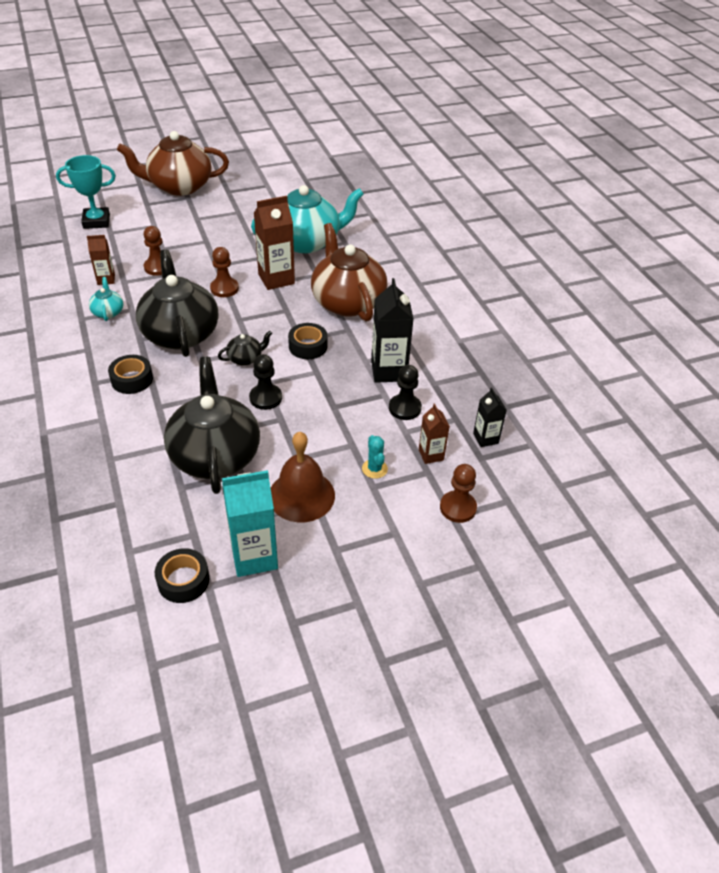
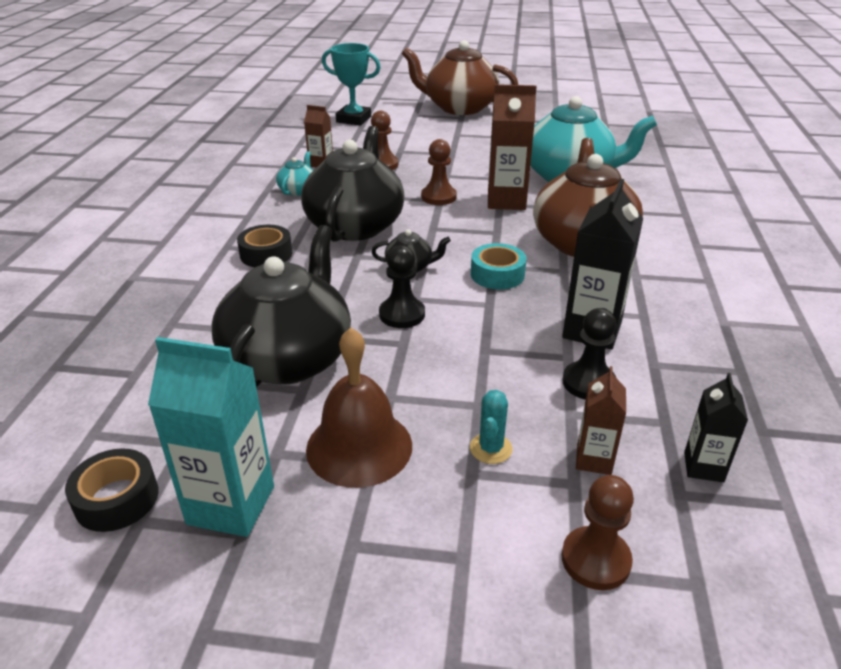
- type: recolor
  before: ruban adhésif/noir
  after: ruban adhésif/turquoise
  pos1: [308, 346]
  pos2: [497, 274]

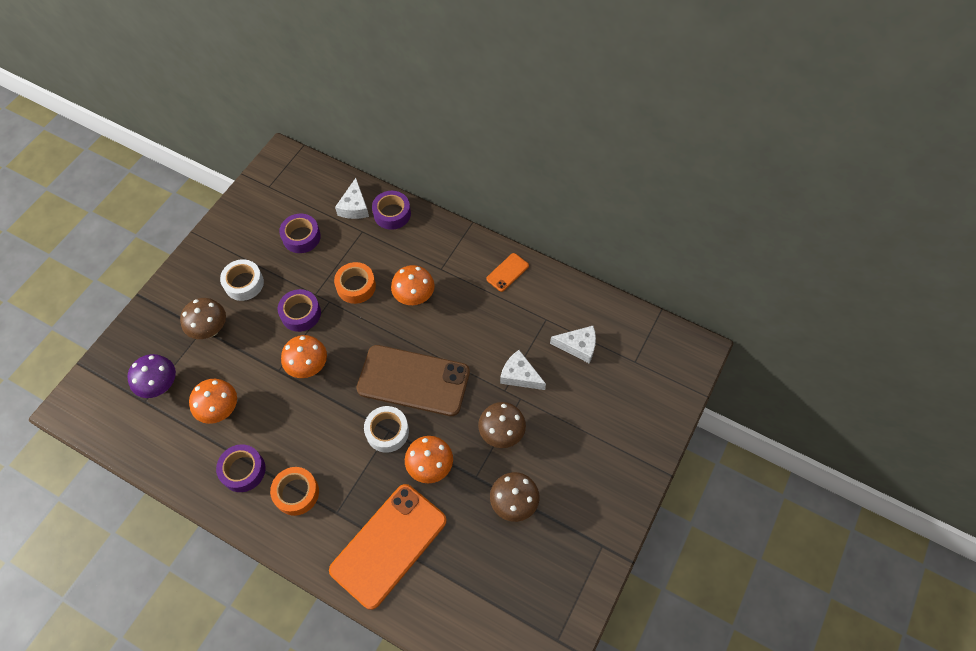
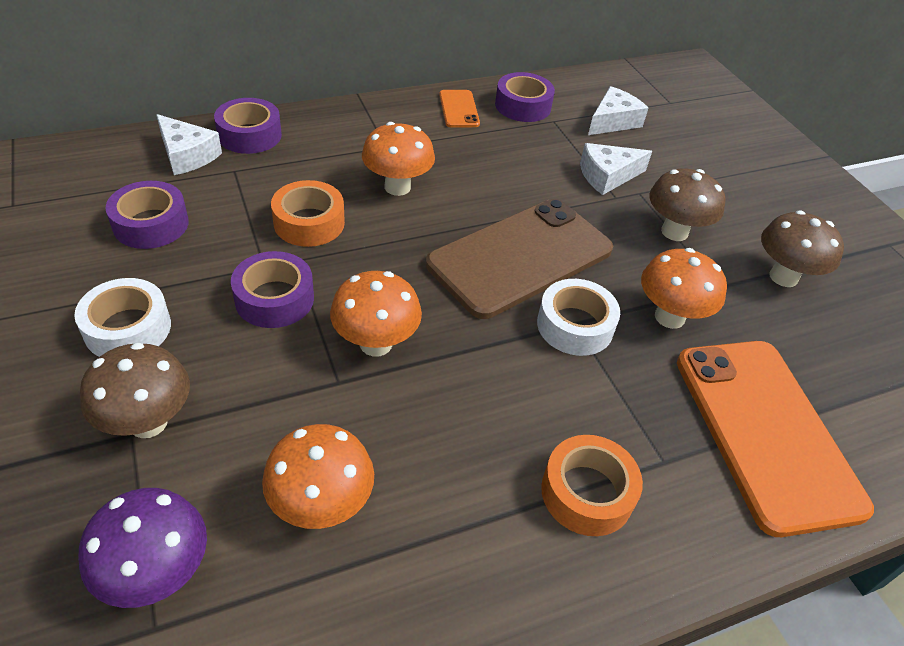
- type: move
  before: ruban adhésif/violet
  pos1: [243, 470]
  pos2: [523, 106]

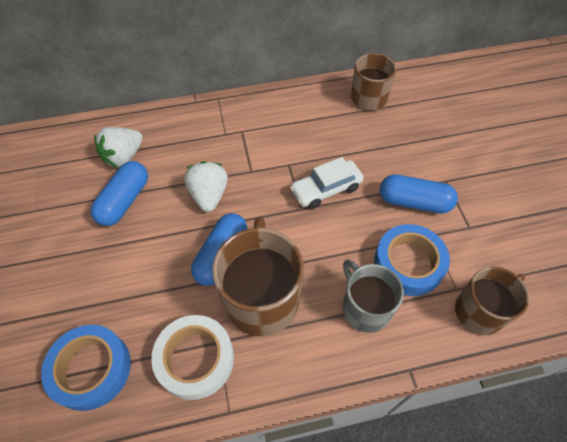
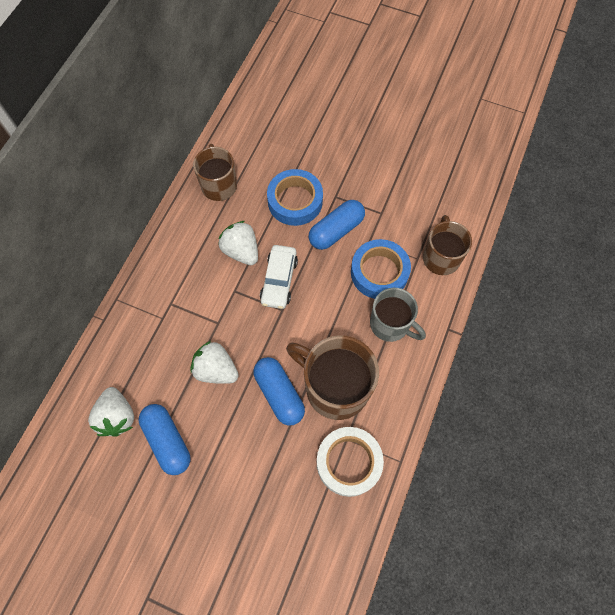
- type: rotate
  before: tasse/gris
  pos1: [365, 308]
  pos2: [390, 324]
  turn: -150
- type: move
  before: ruban adhésif/bleu
  pos1: [91, 369]
  pos2: [295, 201]
- type: insert
  after: fraise/blanc
  pos2: [241, 251]

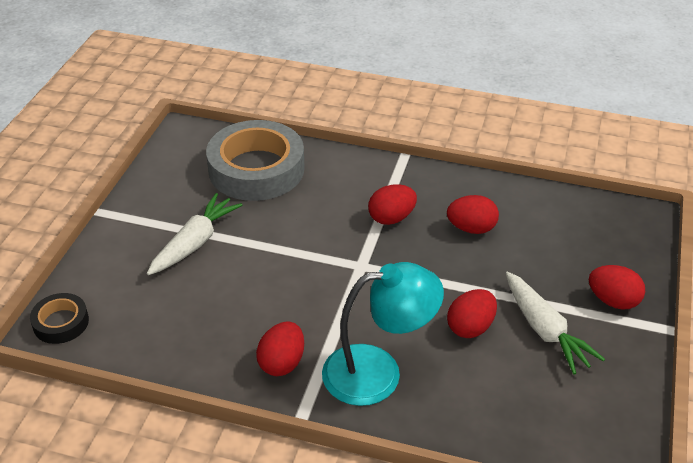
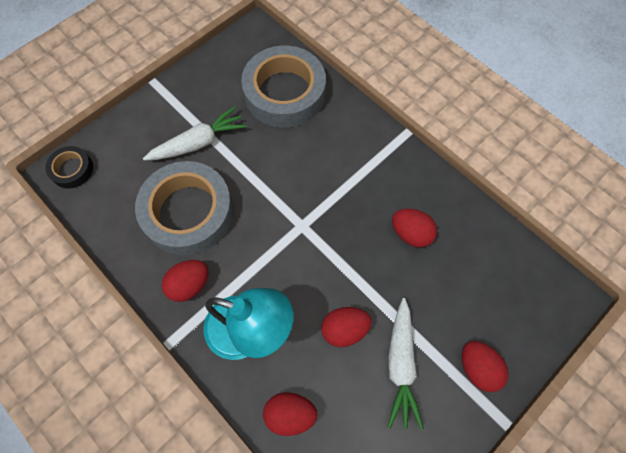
- type: move
  before: œuf/rouge
  pos1: [391, 218]
  pos2: [290, 414]
- type: insert
  after: ruban adhésif/gris
  pos2: [188, 212]

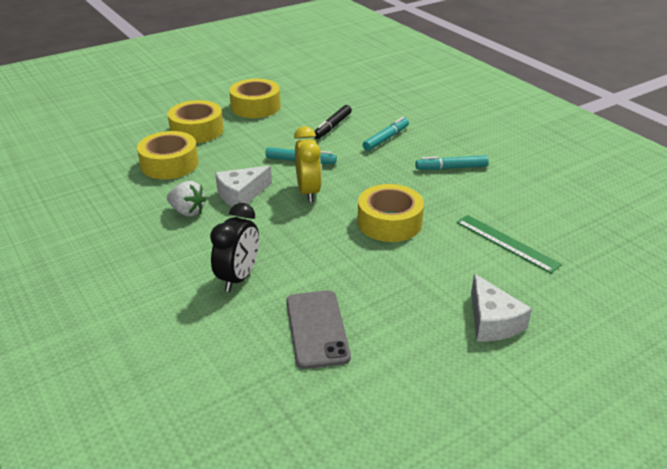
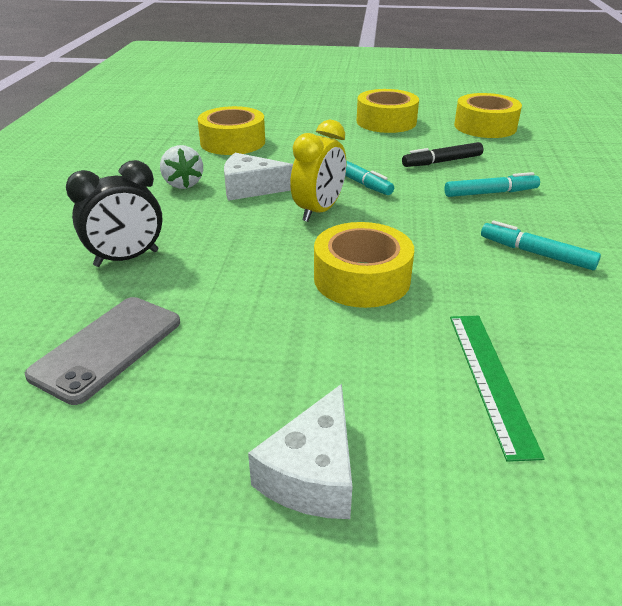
- type: move
  before: ruban adhésif/jaune
  pos1: [197, 130]
  pos2: [485, 126]

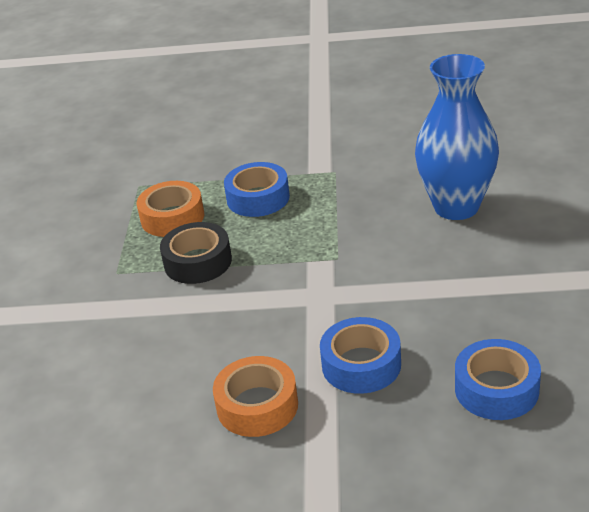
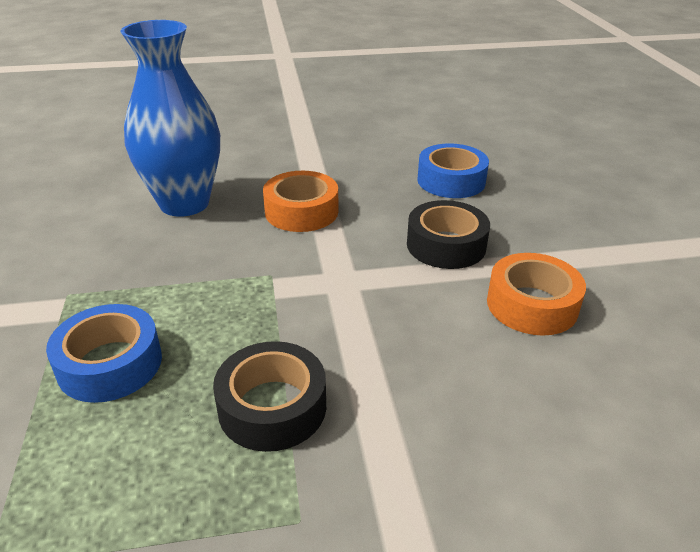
- type: move
  before: ruban adhésif/orange
  pos1: [172, 217]
  pos2: [301, 211]
- type: recolor
  before: ruban adhésif/bleu
  after: ruban adhésif/noir
  pos1: [361, 365]
  pos2: [446, 245]

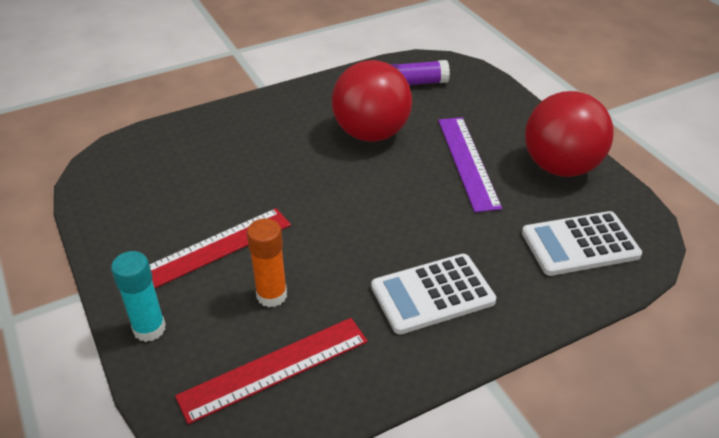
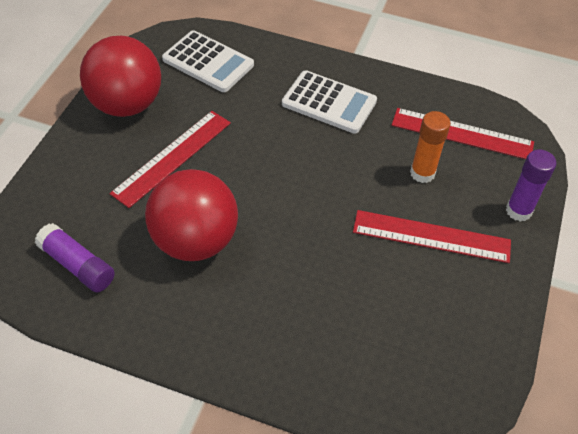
- type: recolor
  before: règle/violet
  after: règle/rouge
  pos1: [467, 162]
  pos2: [172, 157]
- type: recolor
  before: bâton de colle/turquoise
  after: bâton de colle/violet
  pos1: [149, 329]
  pos2: [518, 211]

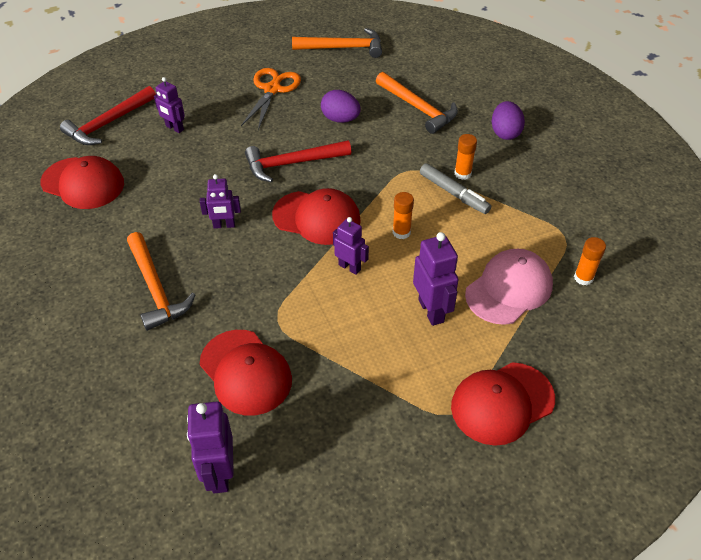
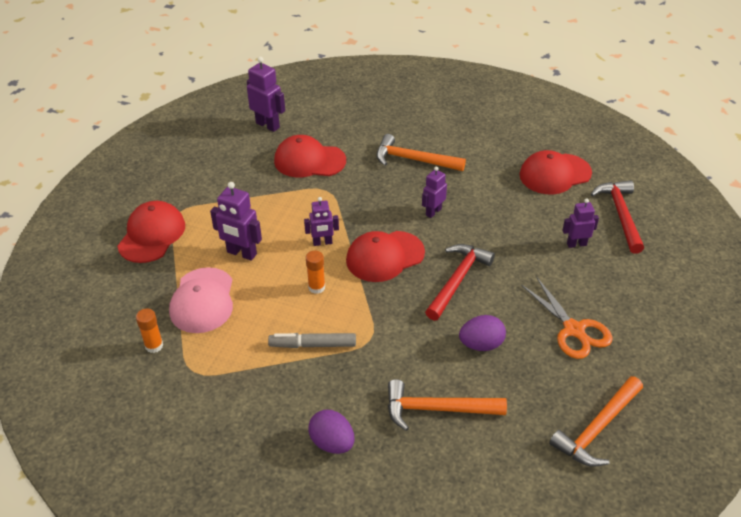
- type: delete
  before: bâton de colle/orange
  pos1: [462, 174]

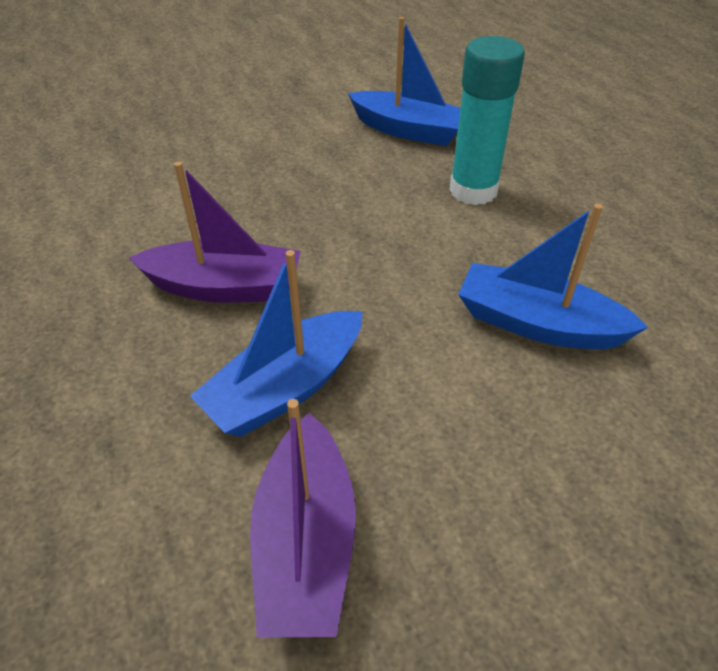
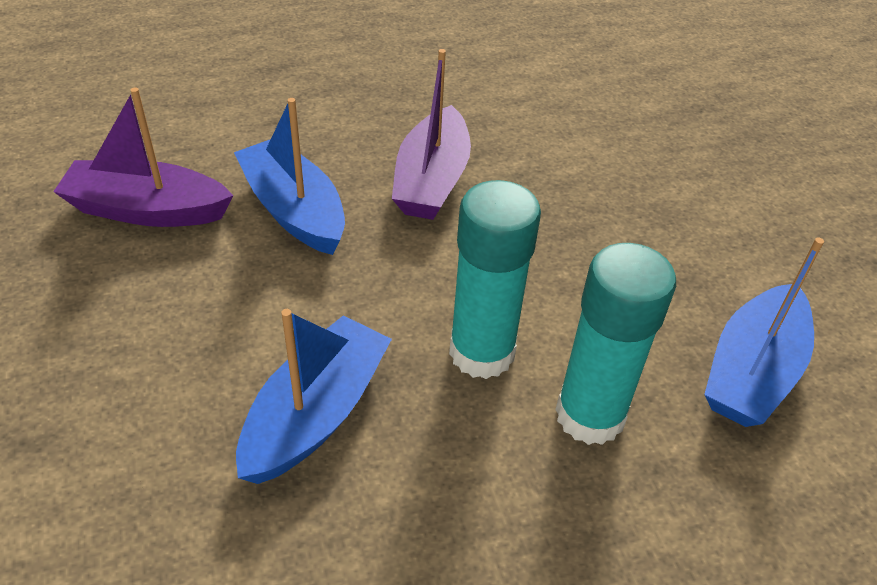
- type: insert
  after: bâton de colle/turquoise
  pos2: [482, 352]

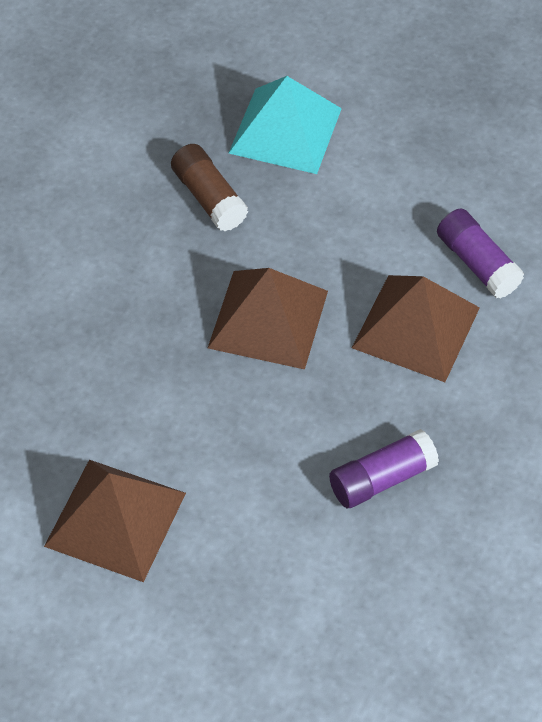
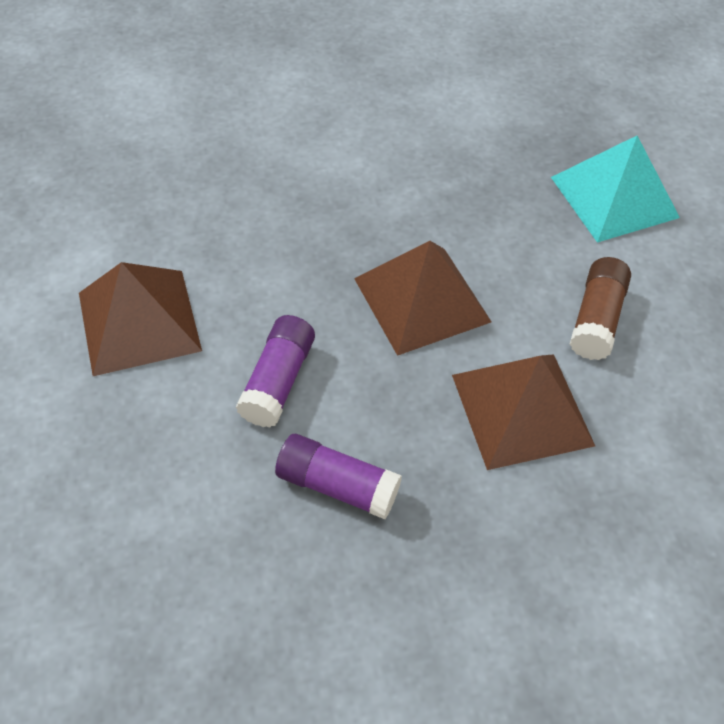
- type: move
  before: bâton de colle/marron
  pos1: [209, 198]
  pos2: [596, 319]
- type: move
  before: bâton de colle/violet
  pos1: [477, 264]
  pos2: [278, 381]

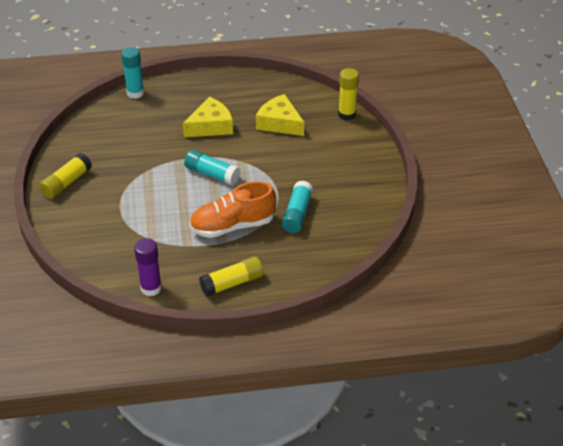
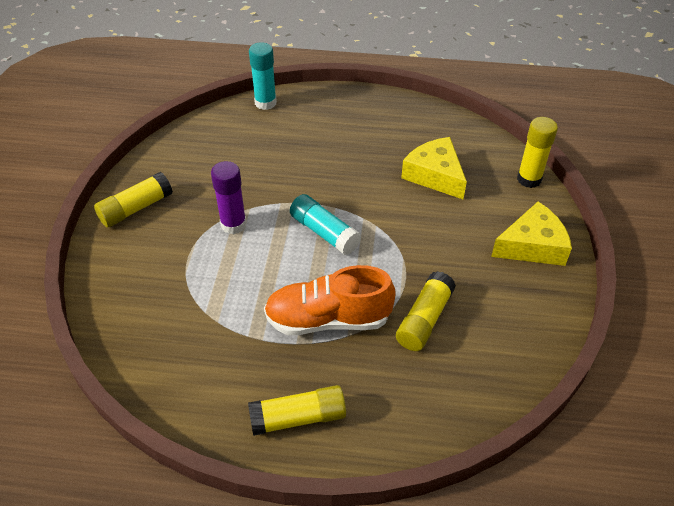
- type: move
  before: fromage/jaune
  pos1: [211, 126]
  pos2: [532, 245]
- type: recolor
  before: bâton de colle/turquoise
  after: bâton de colle/jaune
  pos1: [297, 214]
  pos2: [424, 319]
- type: move
  before: bâton de colle/violet
  pos1: [151, 288]
  pos2: [233, 224]

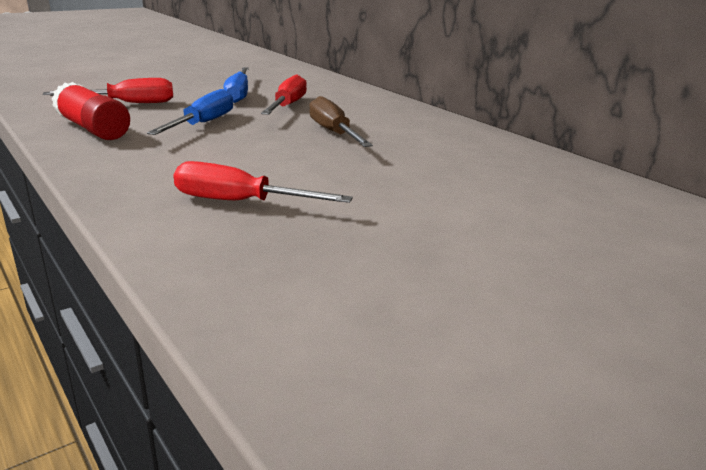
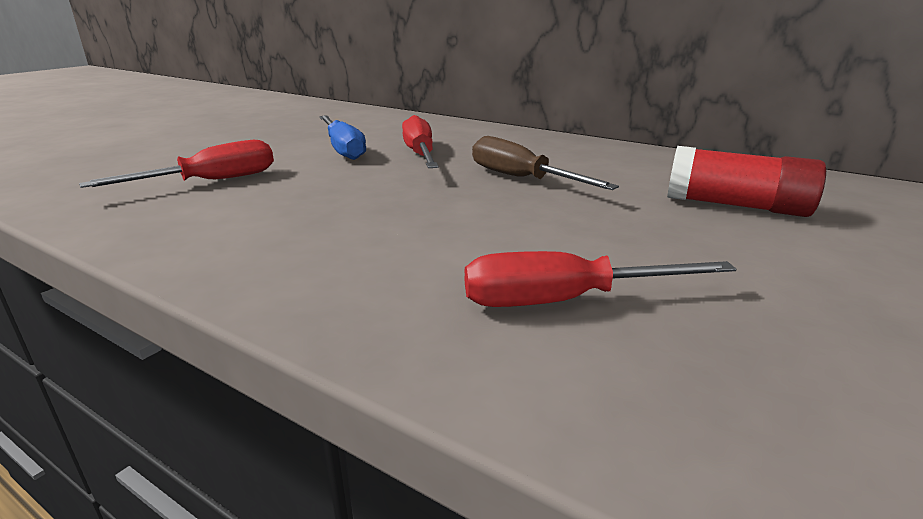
- type: move
  before: bâton de colle/rouge
  pos1: [93, 129]
  pos2: [736, 205]
- type: delete
  before: tournevis/bleu
  pos1: [202, 124]

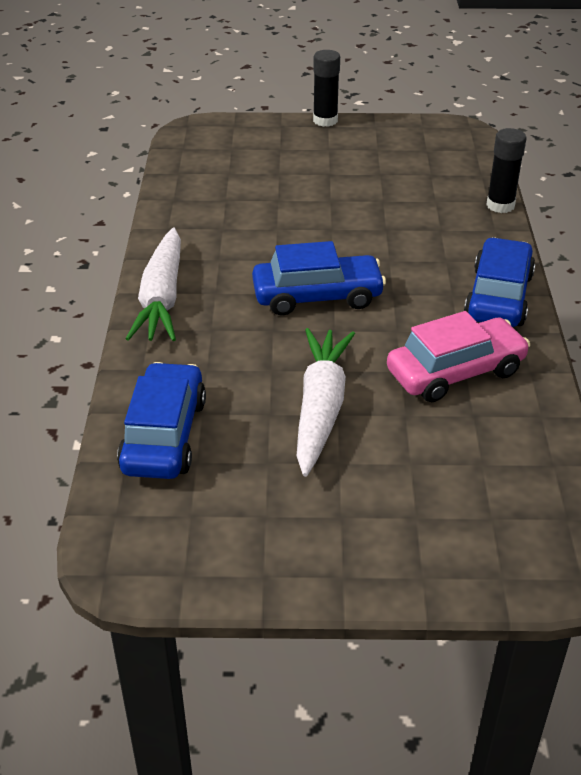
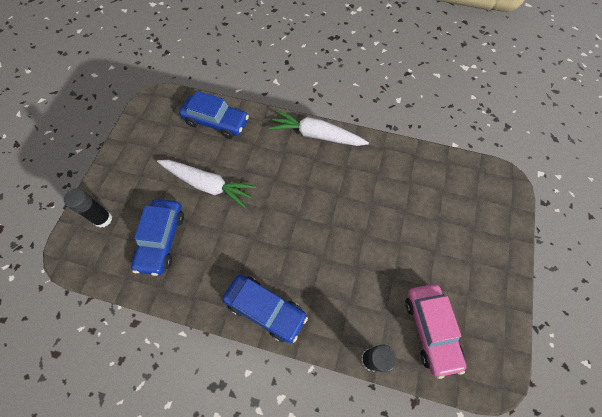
- type: move
  before: bâton de colle/noir
  pos1: [325, 120]
  pos2: [103, 219]
- type: move
  before: voiture/bleu
  pos1: [317, 296]
  pos2: [162, 240]
- type: move
  before: voiture/rose
  pos1: [455, 372]
  pos2: [431, 329]

